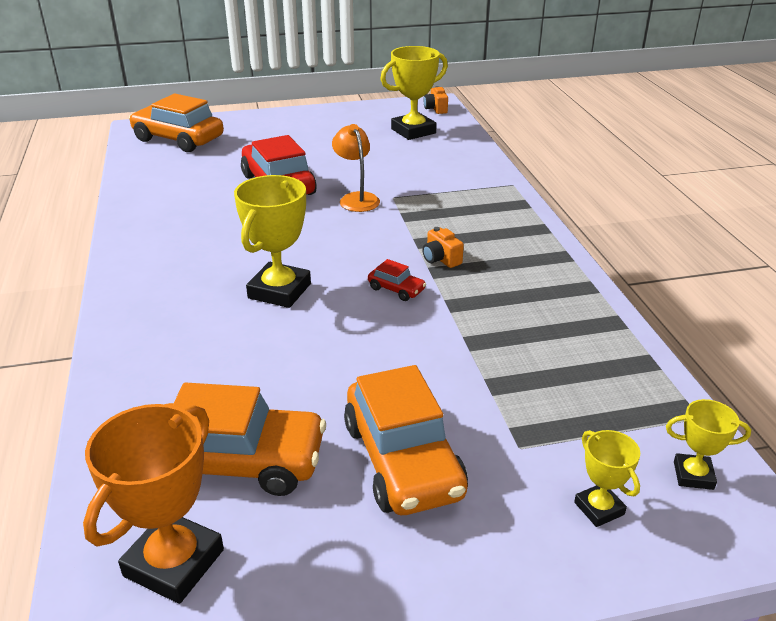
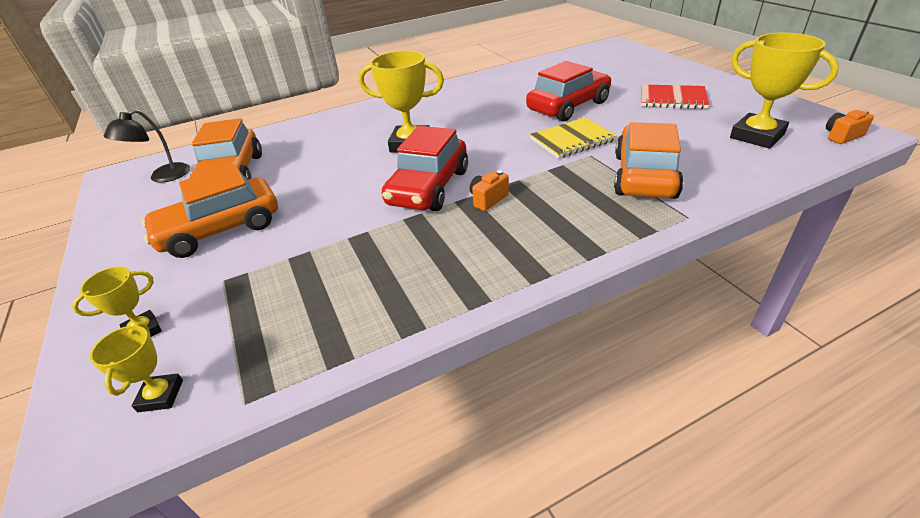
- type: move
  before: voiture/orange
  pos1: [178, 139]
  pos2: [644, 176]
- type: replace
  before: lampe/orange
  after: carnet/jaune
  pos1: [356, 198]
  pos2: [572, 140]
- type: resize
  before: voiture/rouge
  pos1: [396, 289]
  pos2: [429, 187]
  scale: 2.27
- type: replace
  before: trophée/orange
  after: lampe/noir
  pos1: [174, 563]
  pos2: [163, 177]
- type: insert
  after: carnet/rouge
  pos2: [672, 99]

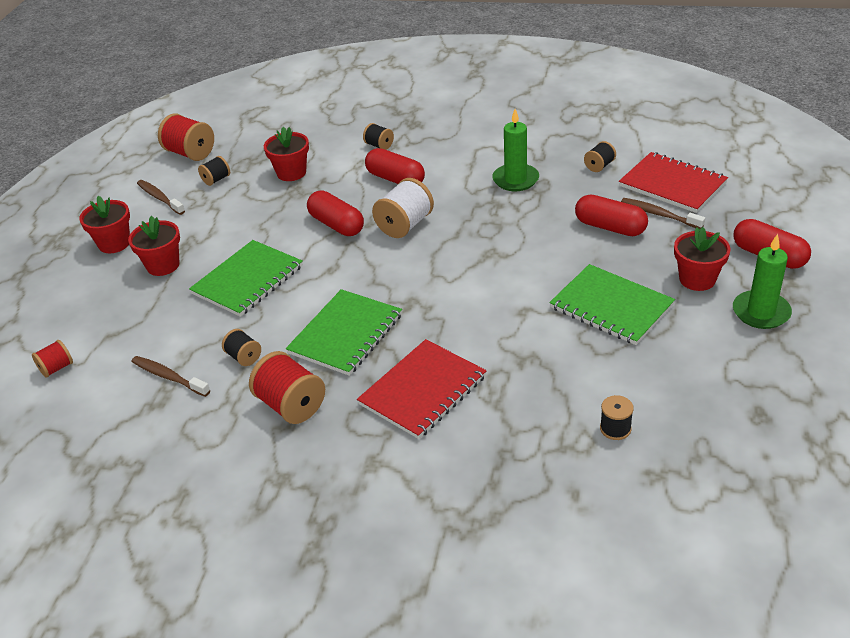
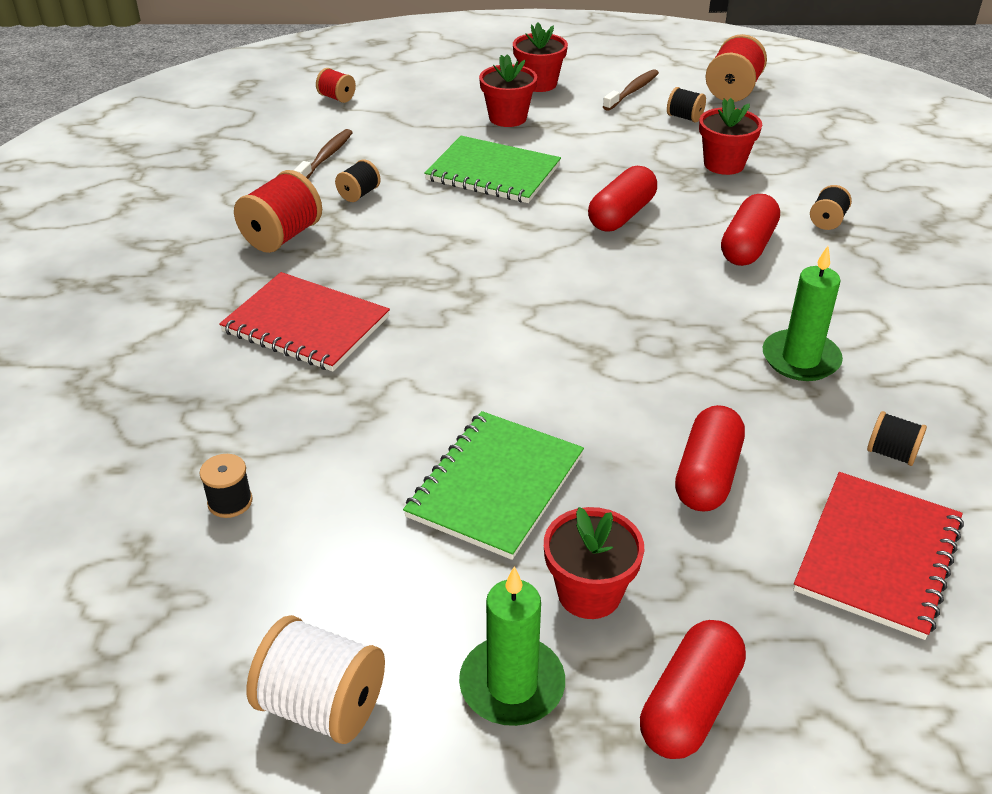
- type: move
  before: bobine/blanc
  pos1: [404, 225]
  pos2: [322, 705]
- type: delete
  before: brosse à dents/marron
  pos1: [659, 214]
- type: delete
  before: carnet/vert
  pos1: [345, 334]

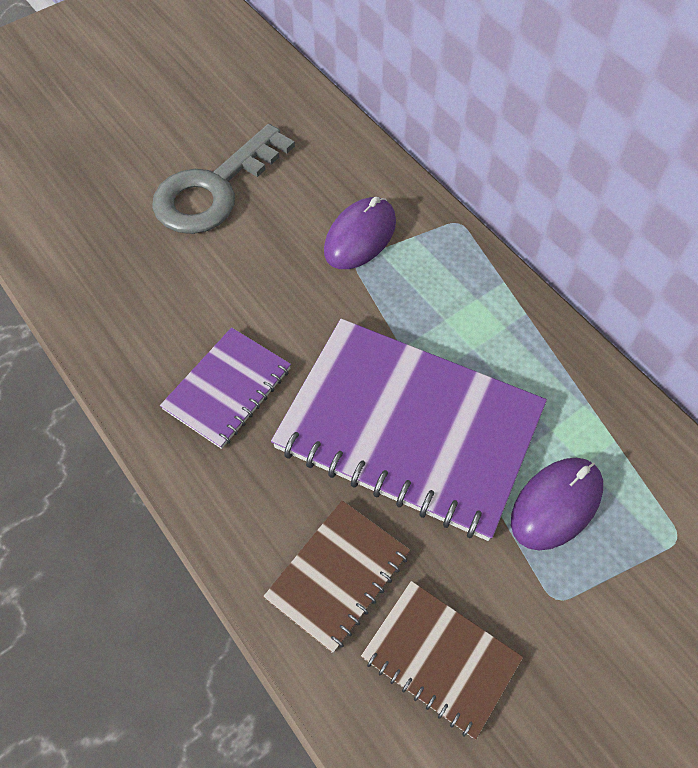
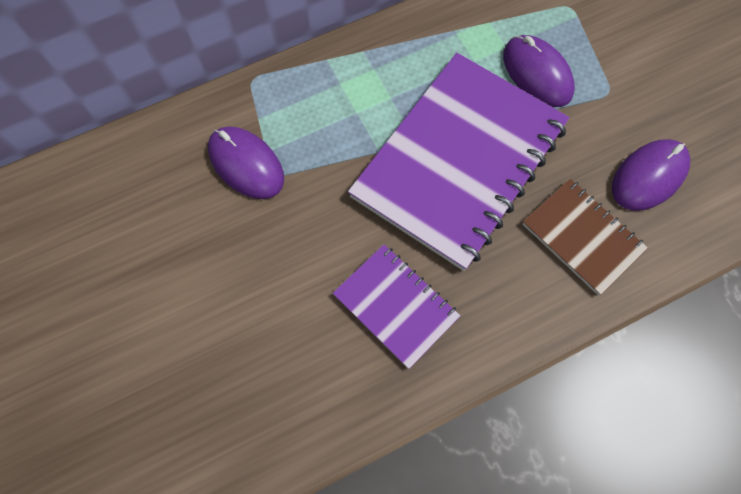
- type: delete
  before: clé/gris
  pos1: [215, 189]
- type: replace
  before: carnet/marron
  after: souris/violet
  pos1: [440, 658]
  pos2: [649, 176]

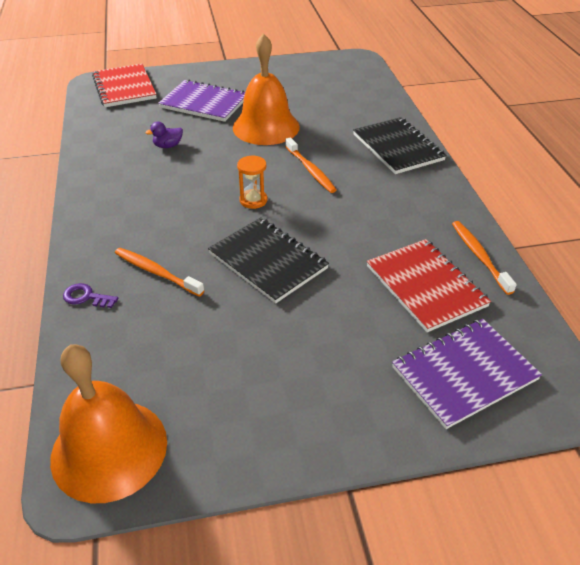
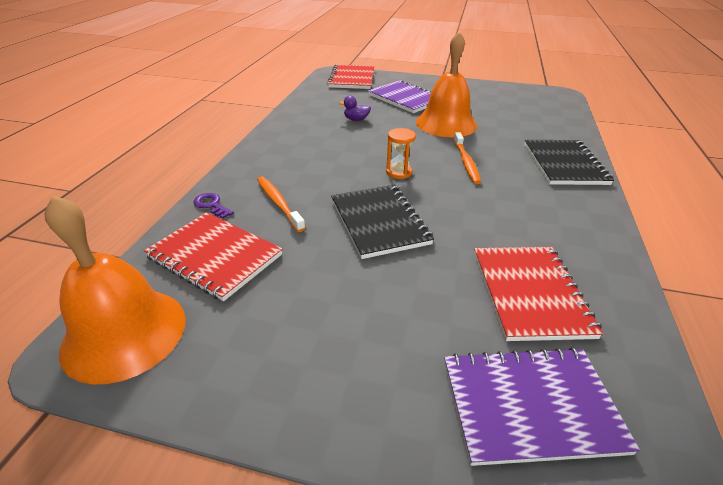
- type: delete
  before: brosse à dents/orange
  pos1: [479, 256]
- type: insert
  after: carnet/rouge
  pos2: [215, 256]

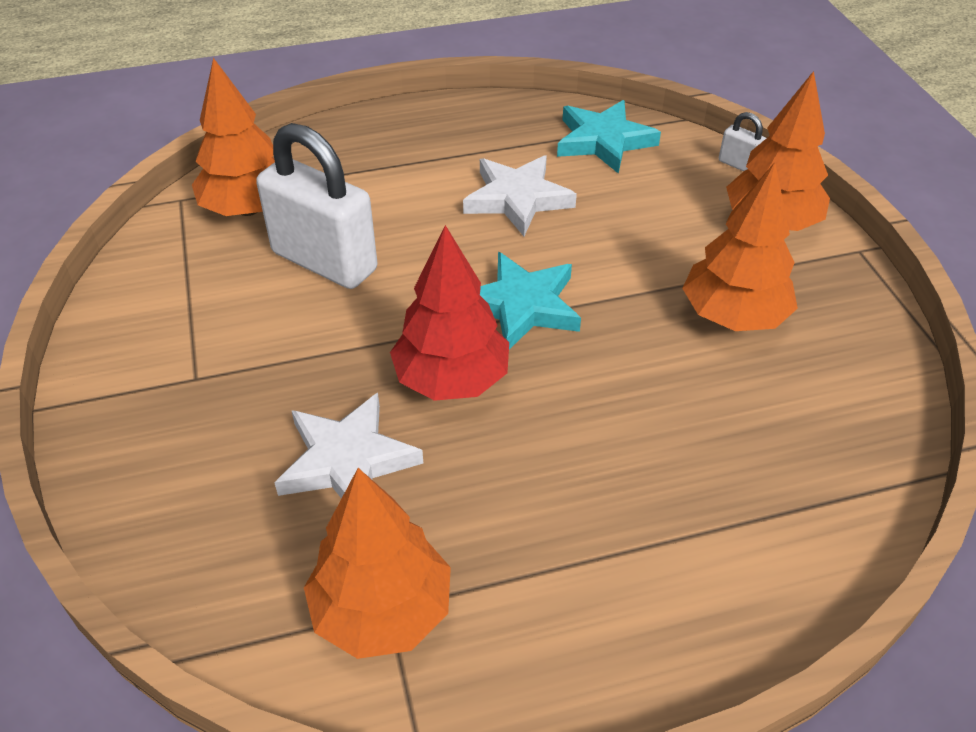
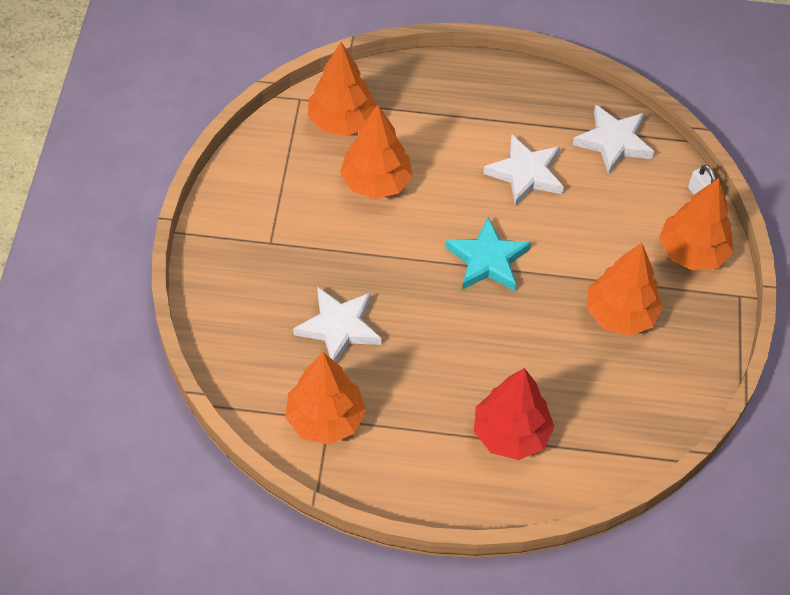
- type: recolor
  before: étoile/turquoise
  after: étoile/blanc
  pos1: [603, 141]
  pos2: [613, 142]
- type: replace
  before: cadenas/blanc
  after: arbre/orange
  pos1: [324, 261]
  pos2: [376, 182]
- type: move
  before: arbre/rouge
  pos1: [451, 379]
  pos2: [510, 434]

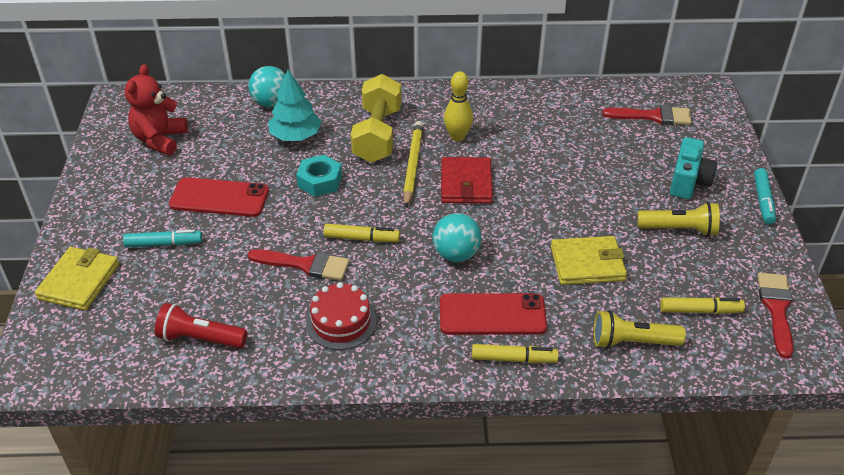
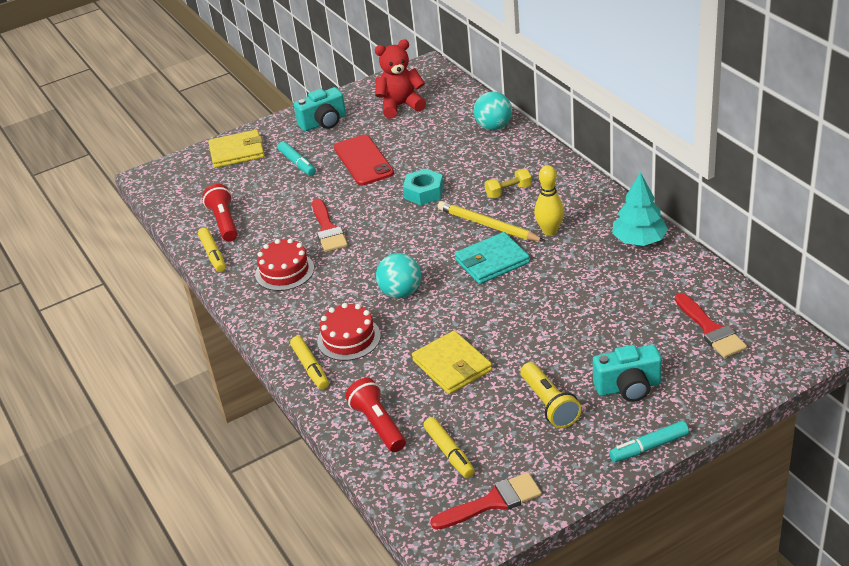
- type: move
  before: arbre/turquoise
  pos1: [295, 136]
  pos2: [639, 240]
- type: resize
  before: haltère/jaune
  pos1: [377, 135]
  pos2: [508, 191]
  scale: 0.48
- type: rotate
  before: crayon/jaune
  pos1: [412, 165]
  pos2: [488, 225]
  turn: -120
- type: recolor
  before: portefeuille/rouge
  after: portefeuille/turquoise
  pos1: [466, 183]
  pos2: [492, 261]
- type: move
  before: feutre/jaune
  pos1: [361, 238]
  pos2: [213, 255]
- type: replace
  before: téléphone/rouge
  after: gâteau/rouge
  pos1: [492, 315]
  pos2: [349, 338]
- type: recolor
  before: lampe de poche/jaune
  after: lampe de poche/rouge
  pos1: [632, 342]
  pos2: [378, 425]
- type: insert
  after: appareil photo/turquoise
  pos2: [324, 122]

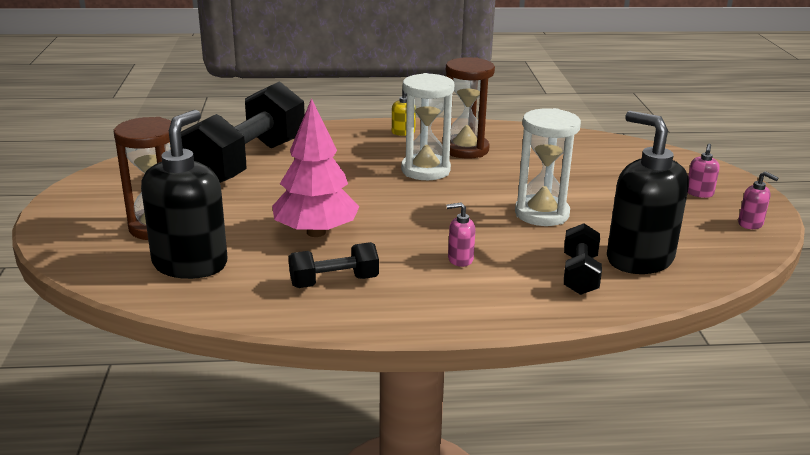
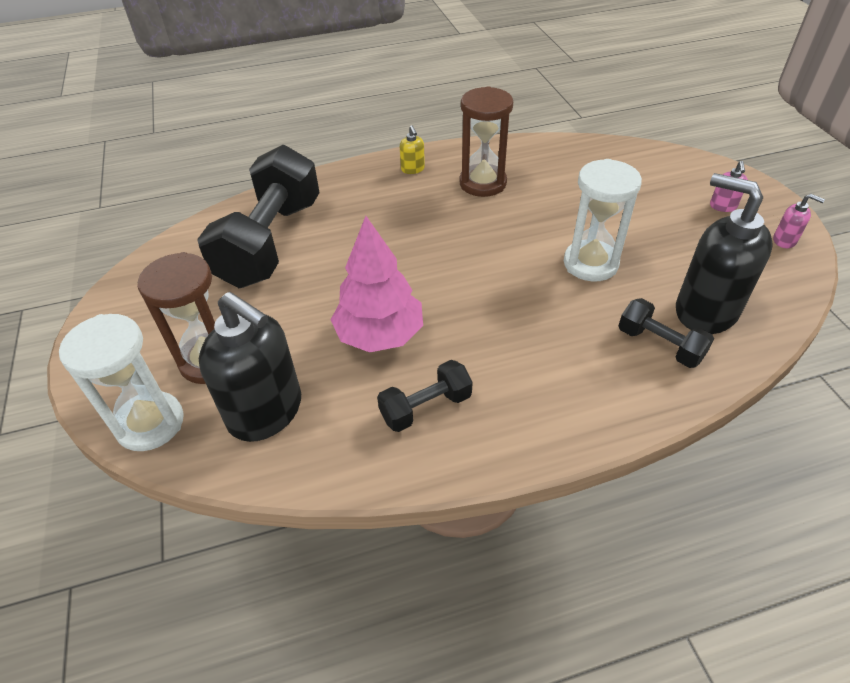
- type: move
  before: sablier/blanc
  pos1: [425, 170]
  pos2: [150, 423]
- type: rotate
  before: distributeur de savon/noir
  pos1: [190, 264]
  pos2: [266, 411]
  turn: 120
- type: delete
  before: distributeur de savon/rose
  pos1: [460, 259]
- type: rotate
  before: haltère/noir
  pos1: [580, 275]
  pos2: [659, 345]
  turn: -45

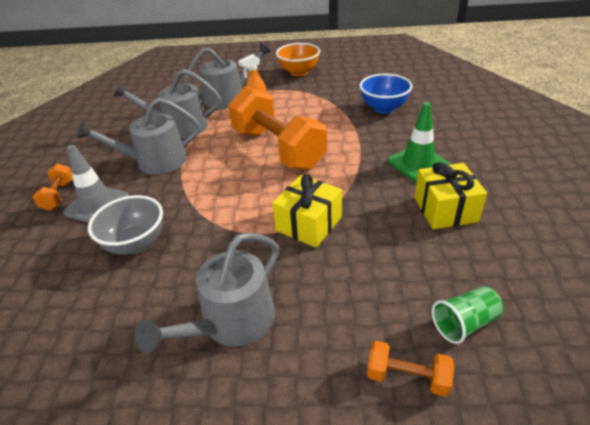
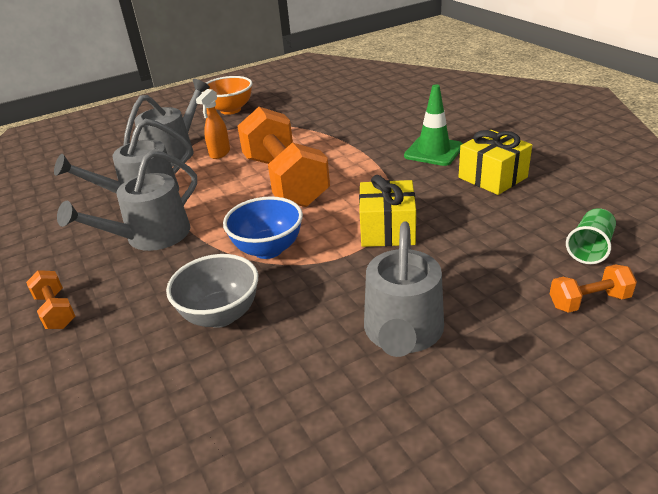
- type: move
  before: bol/bleu
  pos1: [383, 108]
  pos2: [268, 249]
- type: rotate
  before: haltère/orange
  pos1: [278, 148]
  pos2: [285, 181]
  turn: 45
- type: delete
  before: cône de chantier/gris
  pos1: [97, 205]

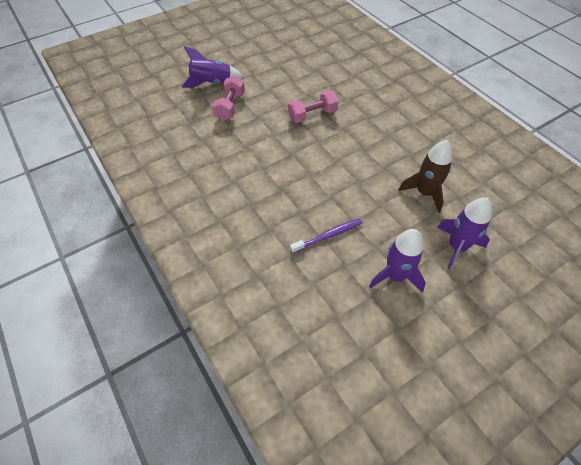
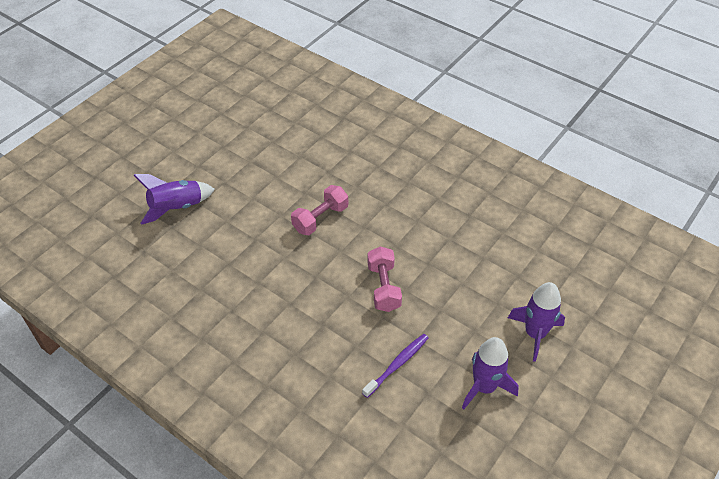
- type: move
  before: haltère/rose
  pos1: [230, 106]
  pos2: [383, 287]
- type: delete
  before: fusée/marron
  pos1: [424, 193]

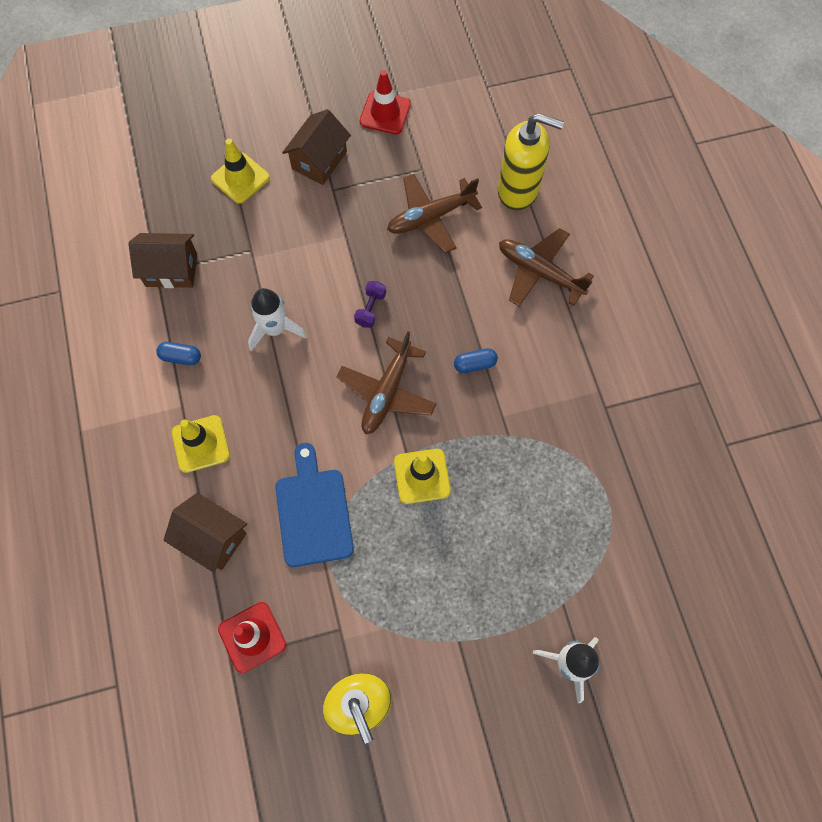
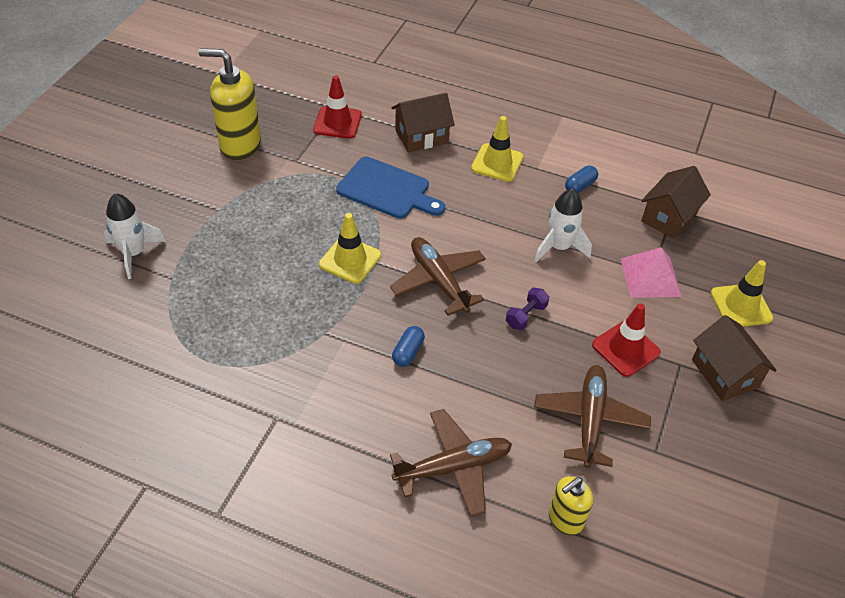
- type: move
  before: cône de chantier/rouge
  pos1: [385, 113]
  pos2: [625, 349]
- type: resize
  before: distributeur de savon/jaune
  pos1: [518, 191]
  pos2: [565, 520]
  scale: 0.58
- type: rotate
  before: haltère/violet
  pos1: [370, 309]
  pos2: [526, 316]
  turn: 75
- type: insert
  after: pyramide/rose
  pos2: [650, 277]

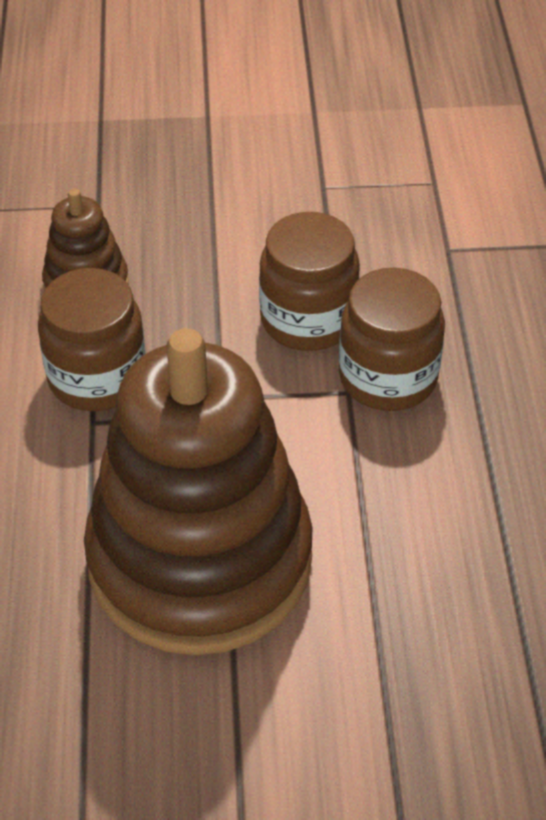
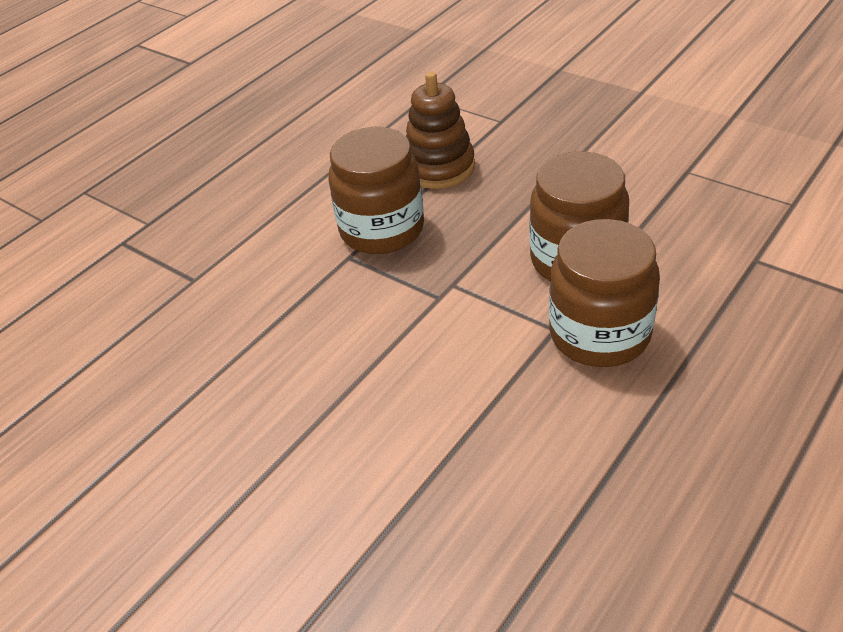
- type: delete
  before: jouet à empiler/marron
  pos1: [200, 561]

